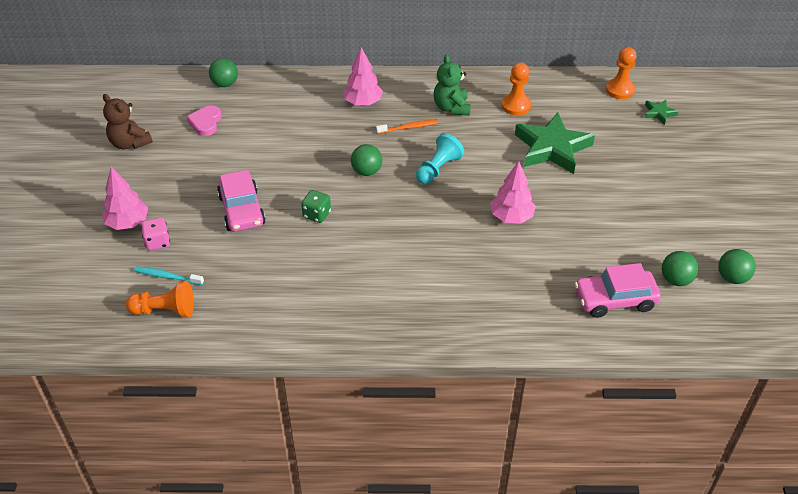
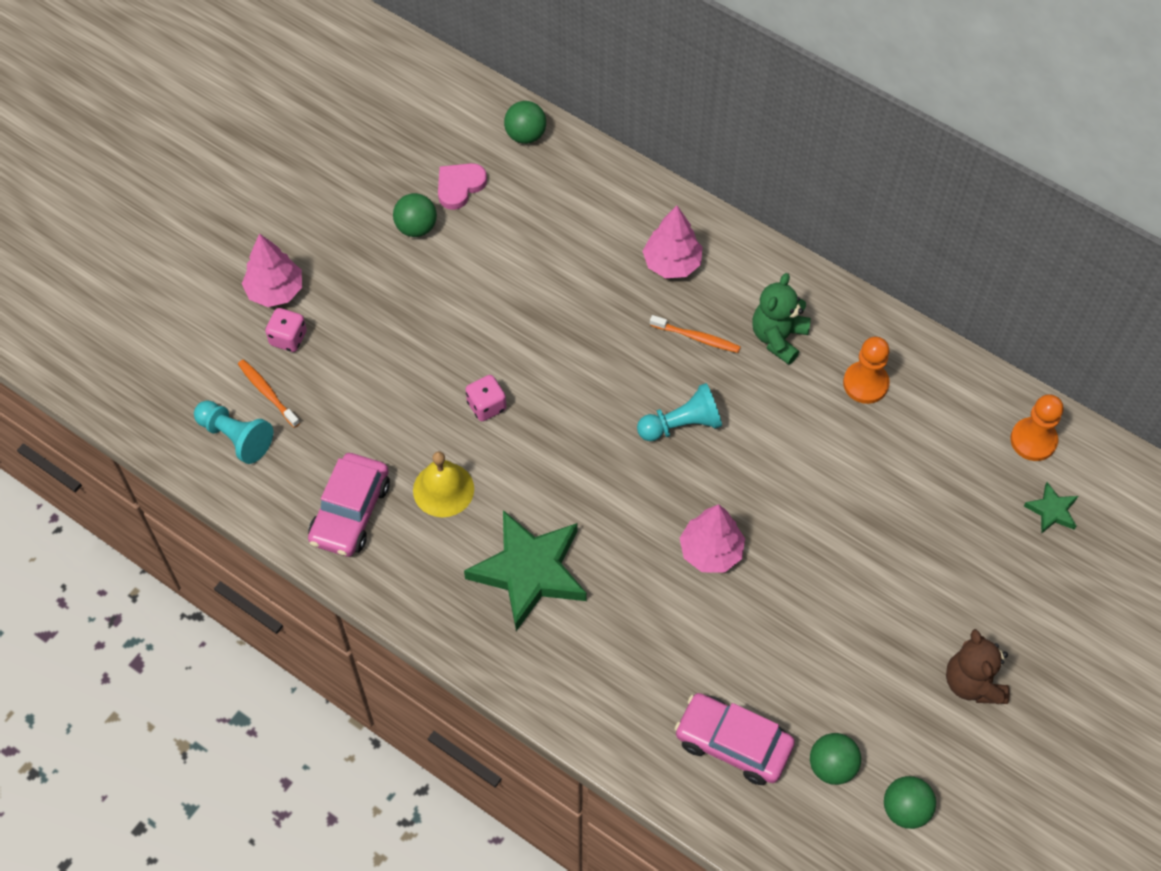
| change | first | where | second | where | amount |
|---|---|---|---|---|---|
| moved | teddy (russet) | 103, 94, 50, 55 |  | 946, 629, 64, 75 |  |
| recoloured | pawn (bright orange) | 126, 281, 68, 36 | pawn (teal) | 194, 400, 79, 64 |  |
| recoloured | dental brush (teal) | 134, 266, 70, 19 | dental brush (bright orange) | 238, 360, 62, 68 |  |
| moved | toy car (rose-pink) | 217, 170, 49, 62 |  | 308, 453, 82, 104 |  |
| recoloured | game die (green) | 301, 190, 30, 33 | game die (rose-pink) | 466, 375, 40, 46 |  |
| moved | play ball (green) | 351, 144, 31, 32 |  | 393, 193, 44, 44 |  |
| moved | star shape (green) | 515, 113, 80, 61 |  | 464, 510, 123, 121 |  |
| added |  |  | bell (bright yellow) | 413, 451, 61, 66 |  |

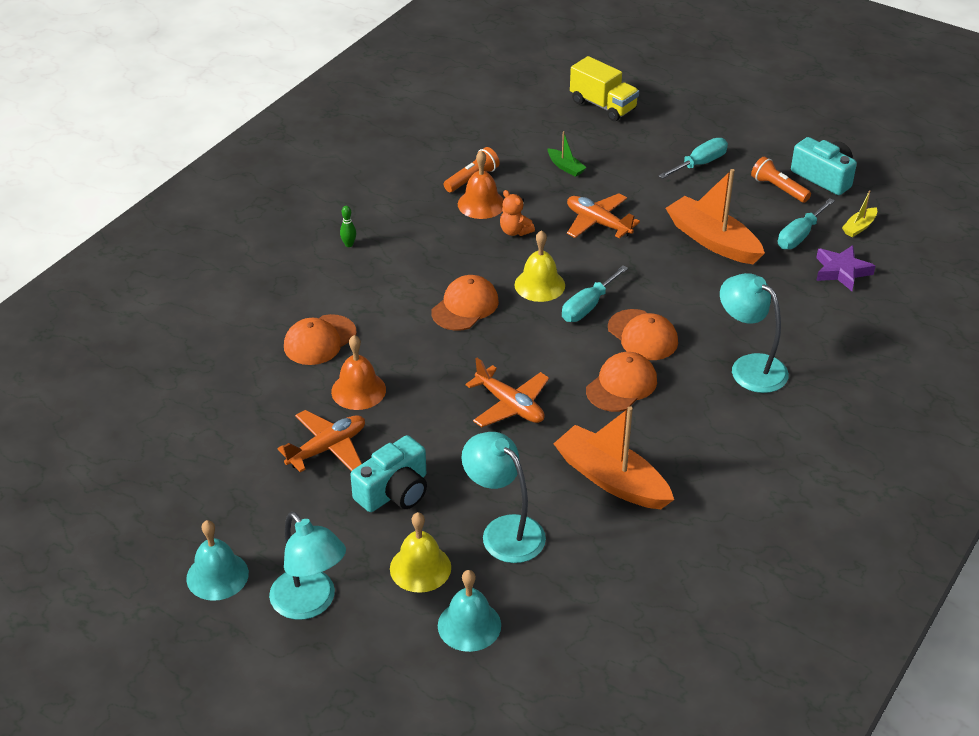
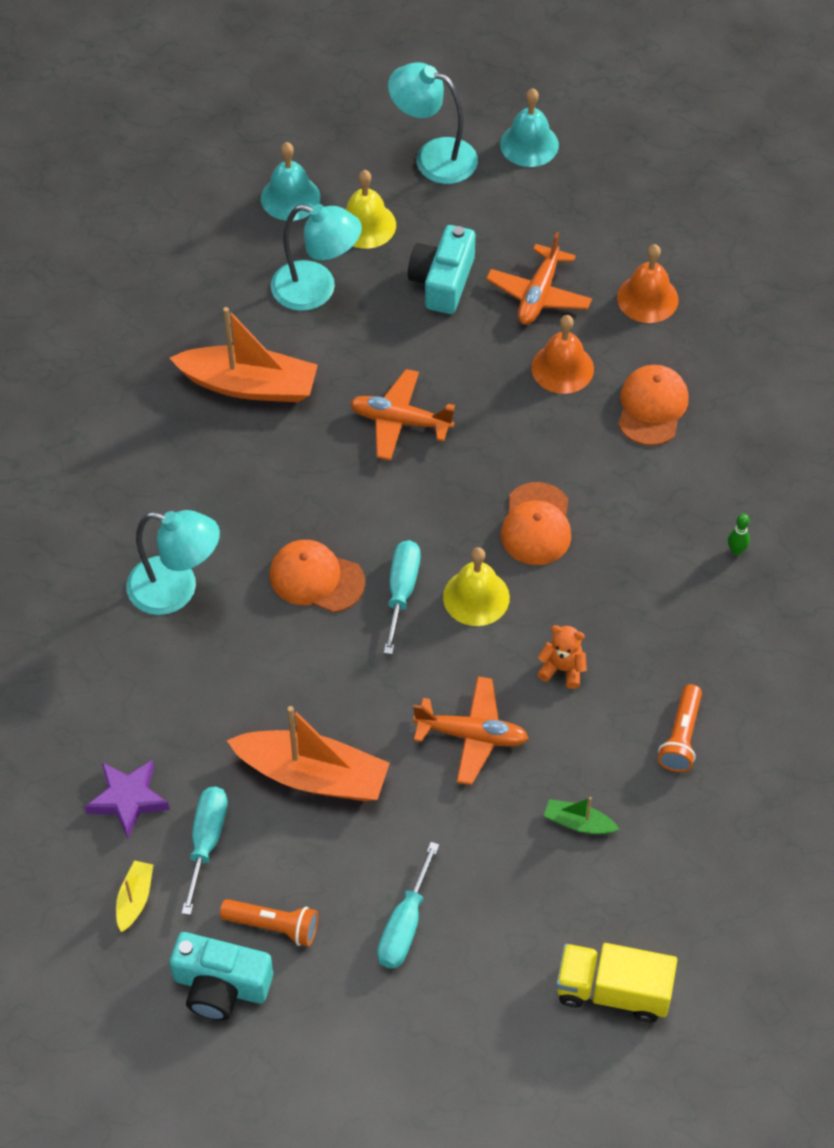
| change | first | where | second | where | amount |
|---|---|---|---|---|---|
| moved | bell (bright orange) | 458, 150, 46, 69 |  | 617, 244, 61, 79 |  |
| removed | cap (bright orange) | 586, 352, 71, 60 |  |  |  |

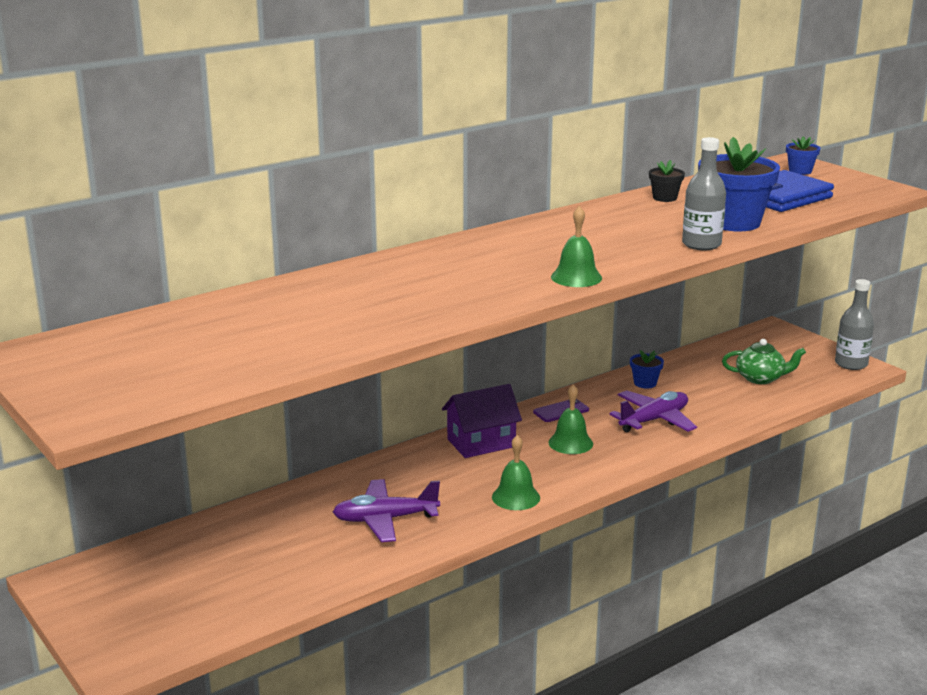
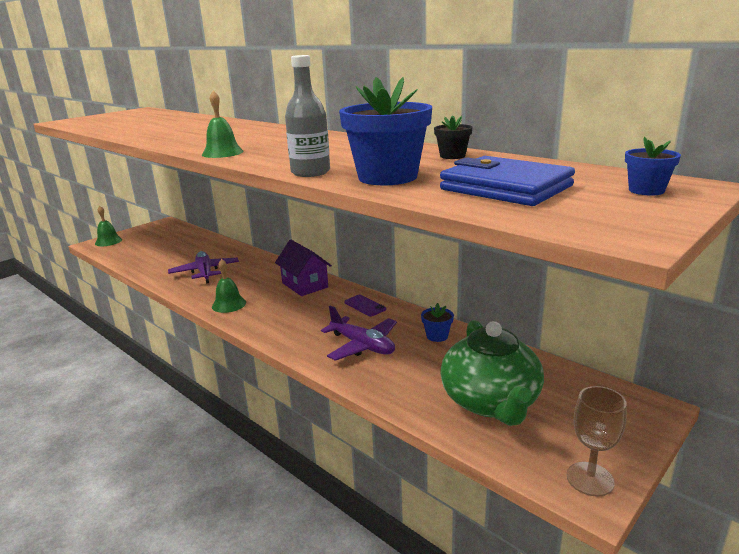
| change | first | where | second | where | amount |
|---|---|---|---|---|---|
| moved | bell (green) | 548, 384, 45, 70 |  | 95, 206, 27, 40 |  |
| resized | teapot (green) | 722, 339, 84, 45 |  | 440, 320, 104, 106 | x1.76 |
| replaced | drink bottle (grey) | 835, 279, 39, 91 | goblet (russet) | 567, 386, 60, 111 |  |

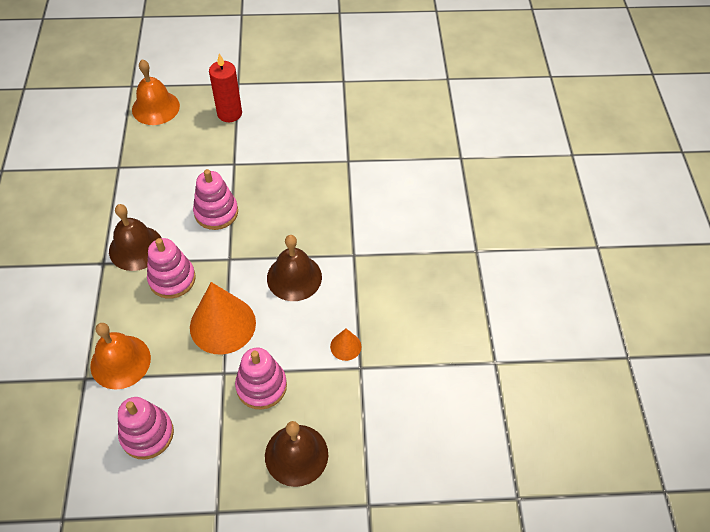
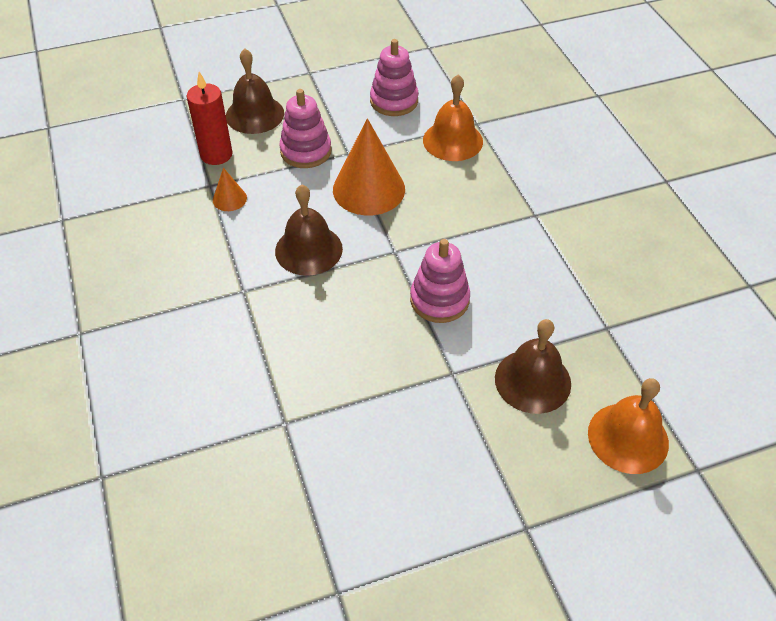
| change | first | where | second | where | amount |
|---|---|---|---|---|---|
| moved | bell (russet) | 109, 204, 53, 67 |  | 495, 319, 76, 95 |  |
| removed | stacking toy (rose-pink) | 147, 238, 49, 61 |  |  |  |
| moved | candle (scarlet) | 209, 53, 33, 69 |  | 187, 72, 45, 93 |  |

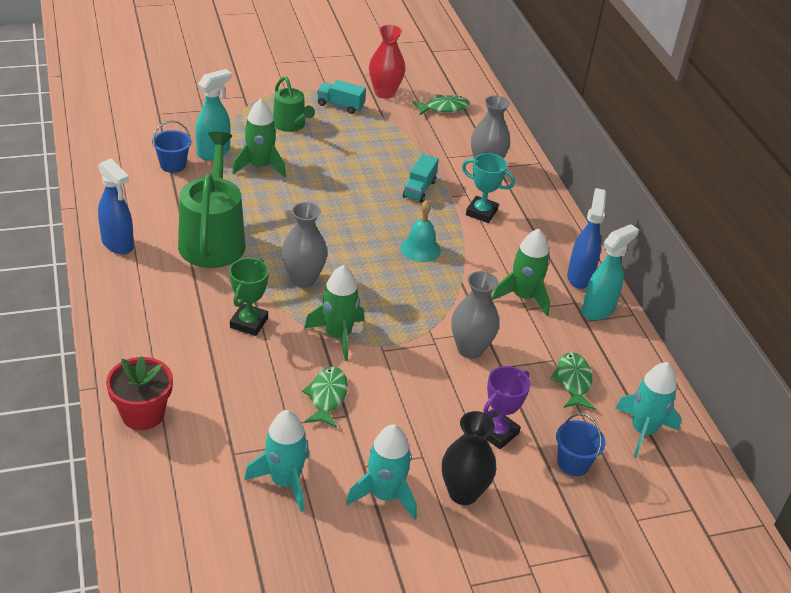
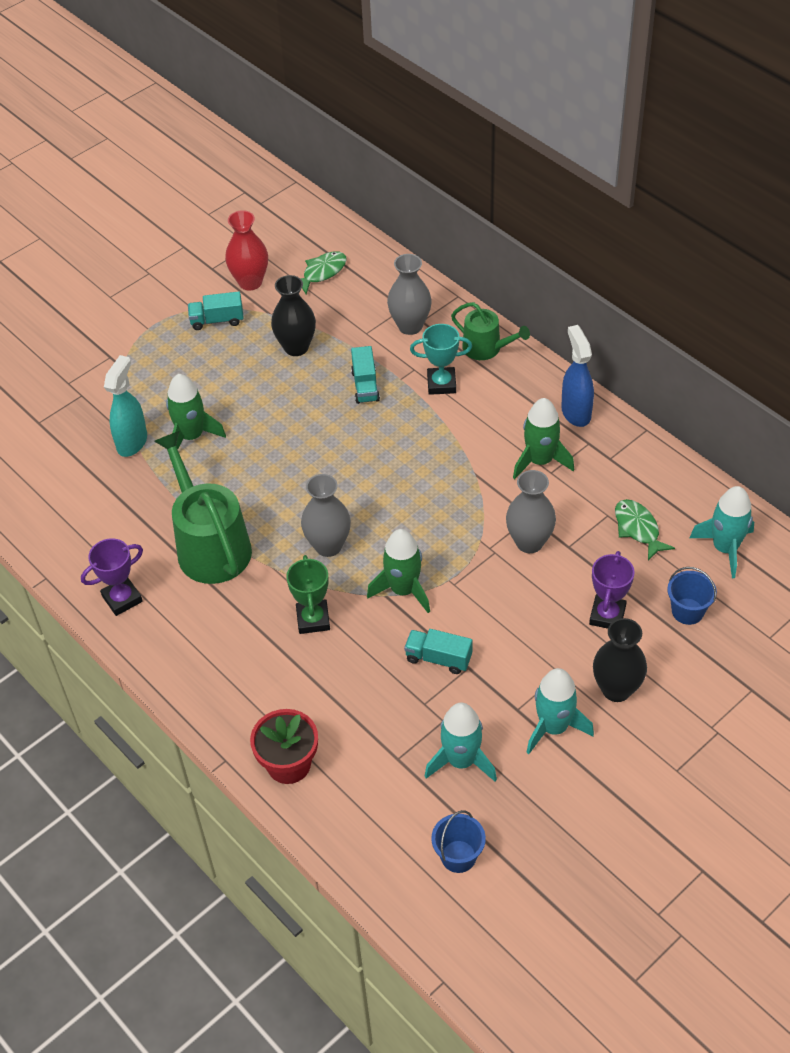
| change | first | where | second | where | amount |
|---|---|---|---|---|---|
| replaced | sprayer (cobalt) | 98, 158, 36, 96 | prize cup (royal purple) | 81, 538, 62, 78 |  |
| moved | sand bucket (cobalt) | 152, 121, 39, 52 |  | 431, 810, 55, 63 |  |
| moved | watering pot (green) | 273, 77, 42, 55 |  | 451, 302, 79, 58 |  |
| replaced | fish figure (green) | 302, 367, 46, 61 | truck (teal) | 404, 629, 68, 45 |  |
| removed | bell (teal) | 400, 200, 41, 62 |  |  |  |
| removed | sprayer (teal) | 581, 224, 58, 96 |  |  |  |
| added |  |  | flower vase (jet-black) | 271, 275, 45, 81 |  |

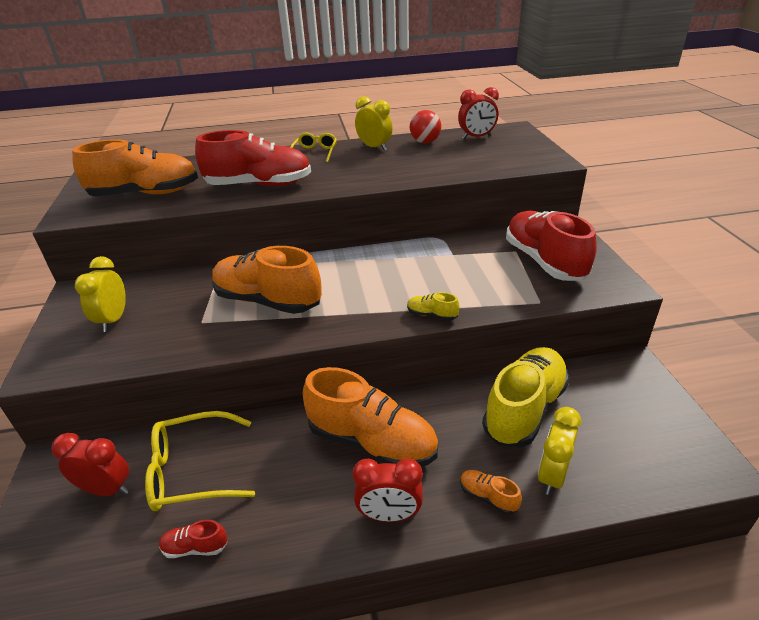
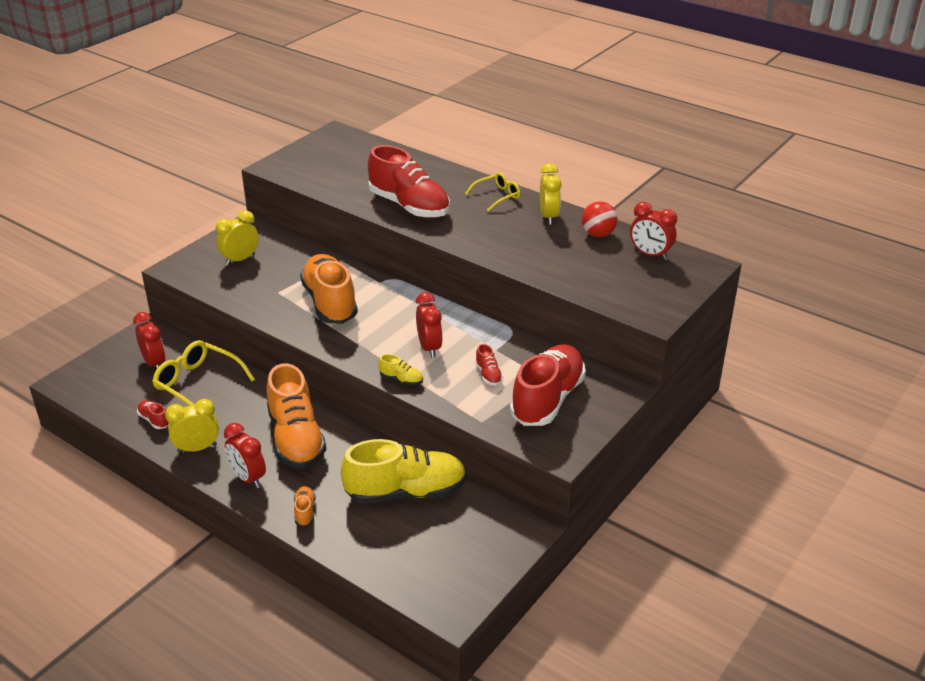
| change | first | where | second | where | amount |
|---|---|---|---|---|---|
| removed | sneaker (bright orange) | 72, 139, 126, 57 |  |  |  |
| turned | sneaker (bright yellow) | 407, 292, 52, 29 |  | 378, 354, 45, 32 | 135 degrees clockwise |
| moved | bedside clock (bright yellow) | 538, 407, 43, 88 |  | 165, 399, 54, 54 |  |
| added |  |  | bedside clock (scarlet) | 416, 292, 27, 66 |  |
| added |  |  | sneaker (scarlet) | 475, 344, 28, 42 |  |

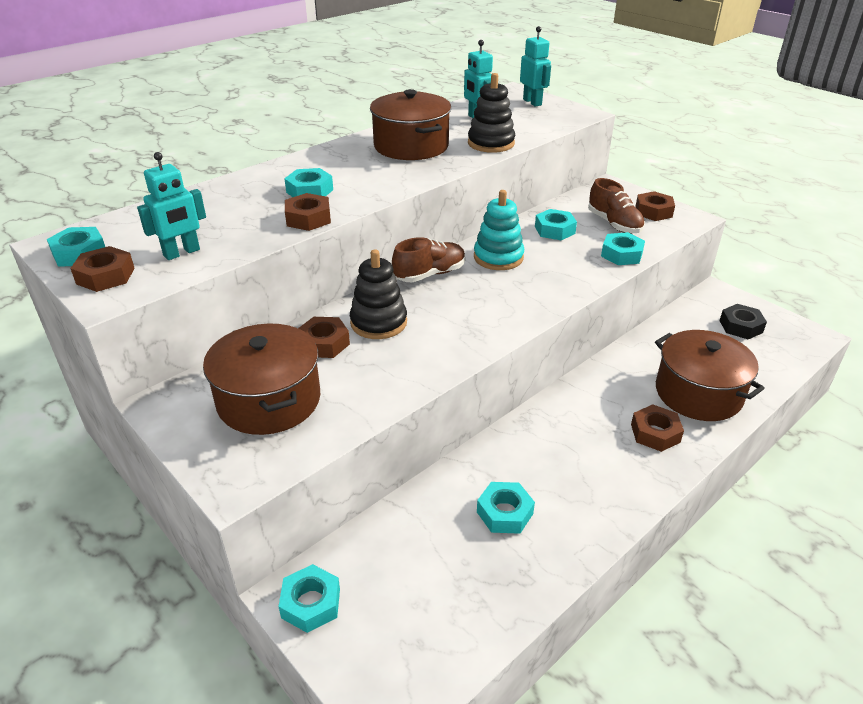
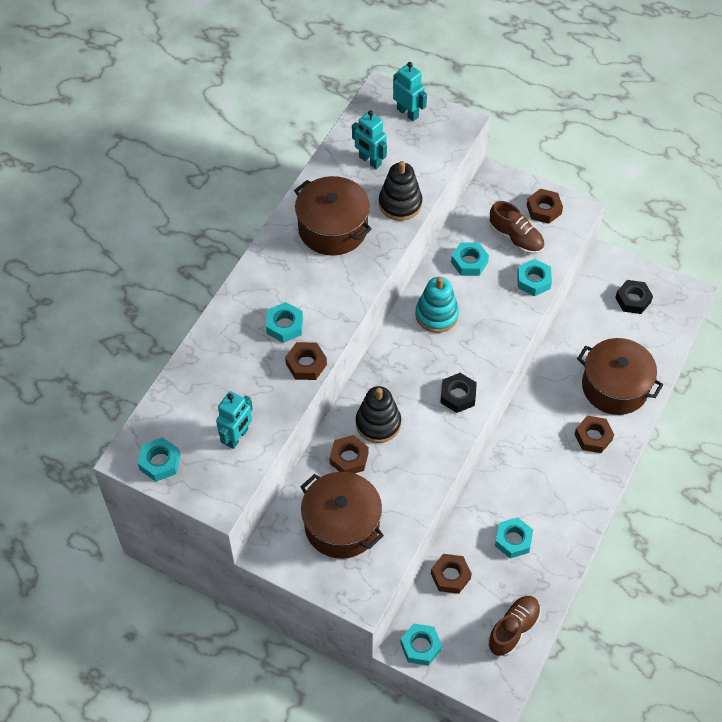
| change | first | where | second | where | amount |
|---|---|---|---|---|---|
| moved | hexagon nut (russet) | 70, 246, 65, 46 |  | 431, 554, 41, 40 |  |
| moved | sneaker (russet) | 392, 237, 74, 45 |  | 488, 596, 53, 60 |  |
| added |  |  | hexagon nut (jet-black) | 440, 373, 37, 40 |  |

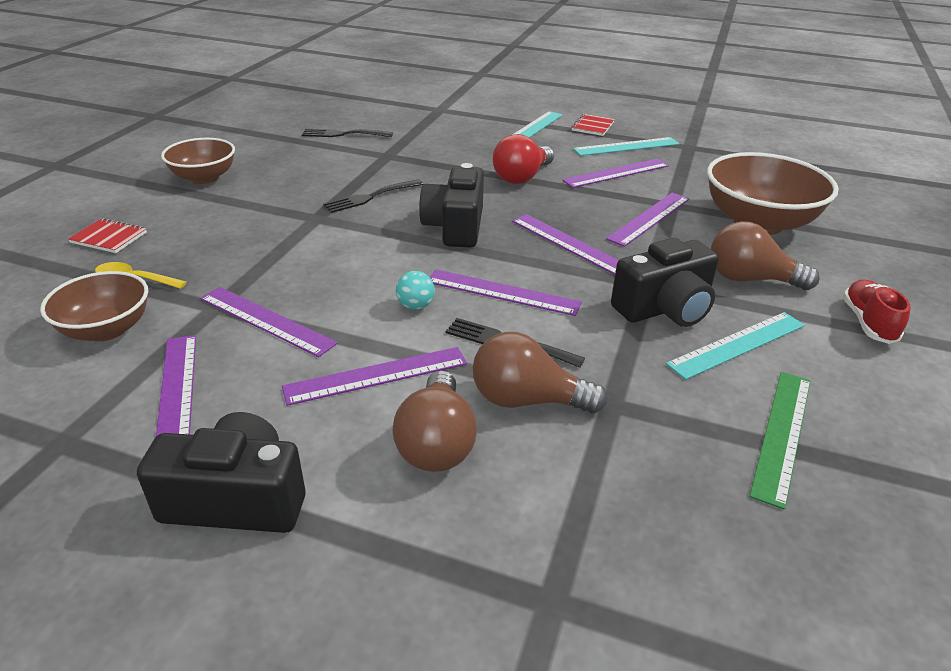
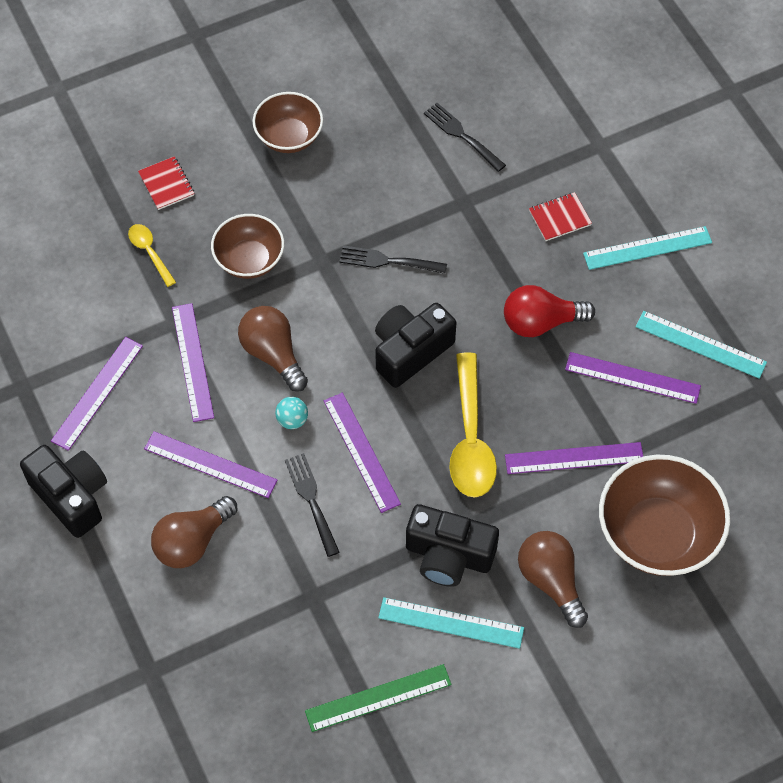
| change | first | where | second | where | amount |
|---|---|---|---|---|---|
| moved | serving bowl (russet) | 40, 271, 108, 70 |  | 211, 214, 73, 65 |  |
| moved | light bulb (russet) | 473, 332, 134, 81 |  | 238, 306, 70, 86 |  |
| replaced | straightedge (royal purple) | 512, 214, 107, 61 | teaspoon (bright yellow) | 449, 352, 48, 145 |  |
| moved | notebook (scarlet) | 571, 114, 44, 22 |  | 529, 192, 63, 49 |  |
| removed | sneaker (scarlet) | 843, 279, 68, 65 |  |  |  |

